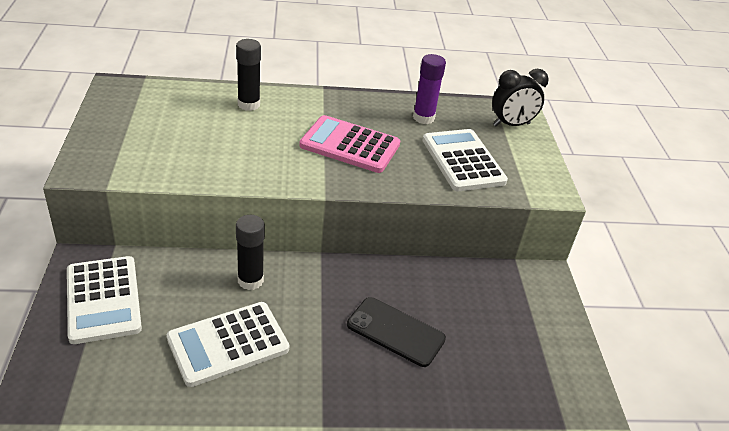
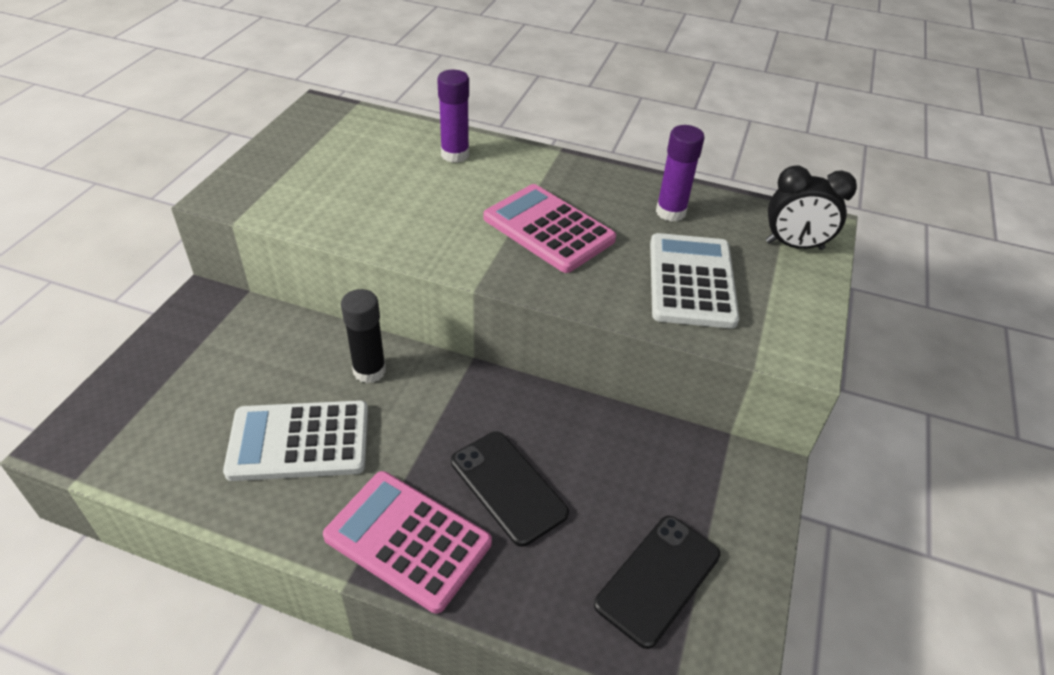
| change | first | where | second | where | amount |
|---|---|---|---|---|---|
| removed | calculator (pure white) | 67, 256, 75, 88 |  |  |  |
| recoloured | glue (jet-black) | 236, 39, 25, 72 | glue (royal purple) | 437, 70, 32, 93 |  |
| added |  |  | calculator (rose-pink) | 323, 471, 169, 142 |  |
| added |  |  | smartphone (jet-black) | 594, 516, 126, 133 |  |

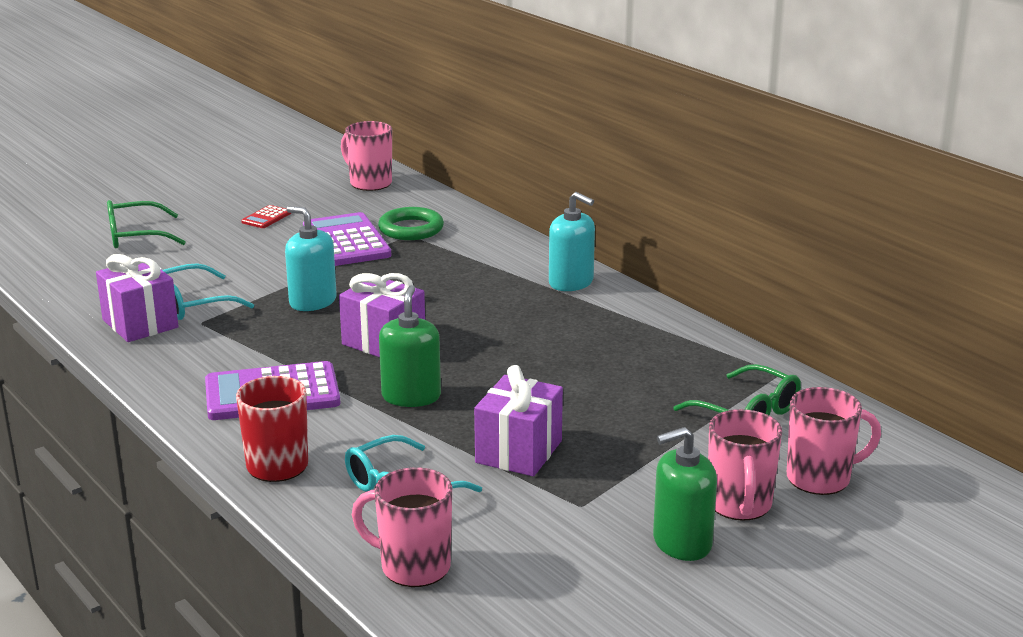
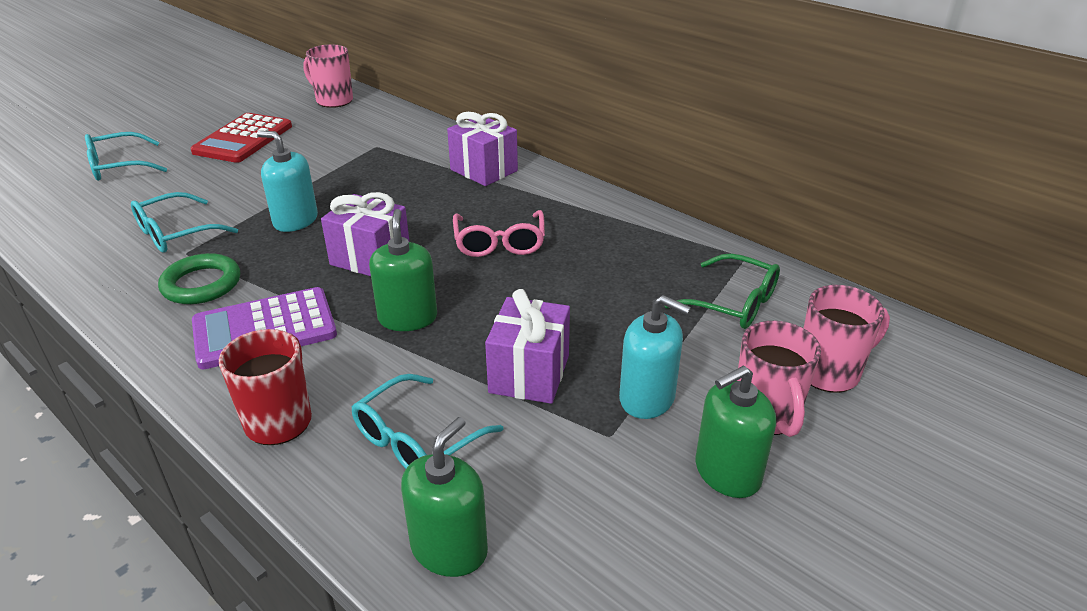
| change | first | where | second | where | amount |
|---|---|---|---|---|---|
| moved | present (royal purple) | 96, 254, 83, 88 |  | 447, 112, 71, 74 |  |
| recoloured | spectacles (green) | 107, 200, 79, 48 | spectacles (teal) | 85, 132, 82, 49 |  |
| resized | calculator (scarlet) | 241, 205, 50, 23 |  | 190, 113, 102, 50 | x2.19 |
| removed | calculator (royal purple) | 303, 212, 89, 54 |  |  |  |
| replaced | tea mug (rose-pink) | 352, 467, 100, 120 | soap dispenser (green) | 401, 417, 87, 160 |  |
| moved | ring (green) | 378, 207, 66, 33 |  | 158, 253, 82, 51 |  |
| moved | soap dispenser (teal) | 549, 192, 46, 99 |  | 619, 295, 72, 124 |  |
| added |  |  | spectacles (rose-pink) | 453, 210, 92, 47 |  |

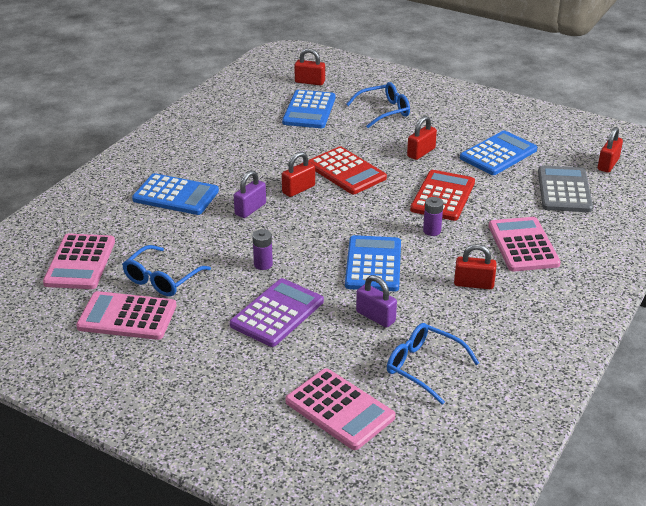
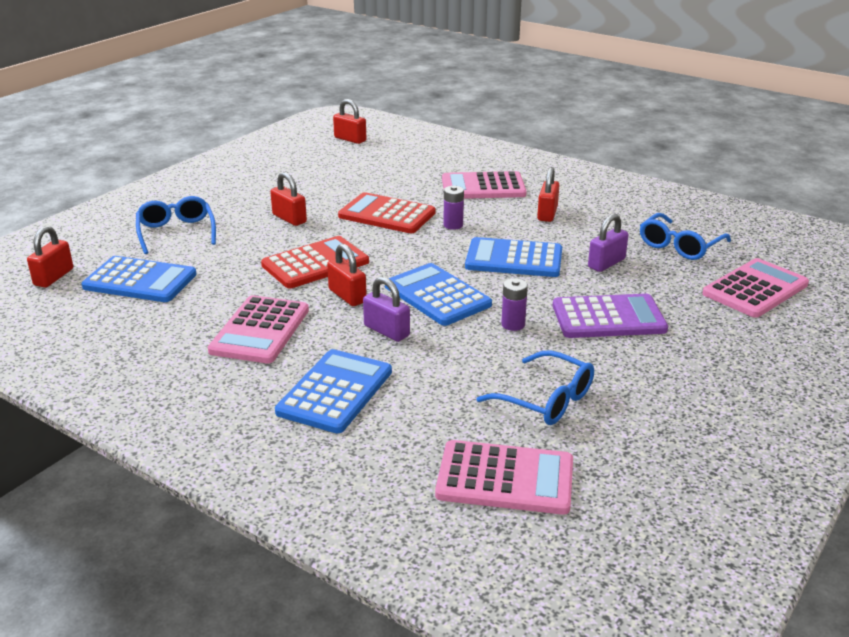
| change | first | where | second | where | amount |
|---|---|---|---|---|---|
| moved | calculator (rose-pink) | 76, 291, 100, 49 |  | 208, 295, 101, 69 |  |
| turned | calculator (royal purple) | 230, 278, 94, 69 |  | 553, 294, 115, 44 | 135 degrees clockwise |
| moved | calculator (cobalt) | 460, 131, 77, 44 |  | 385, 263, 107, 63 |  |
| removed | calculator (grey) | 538, 165, 55, 47 |  |  |  |

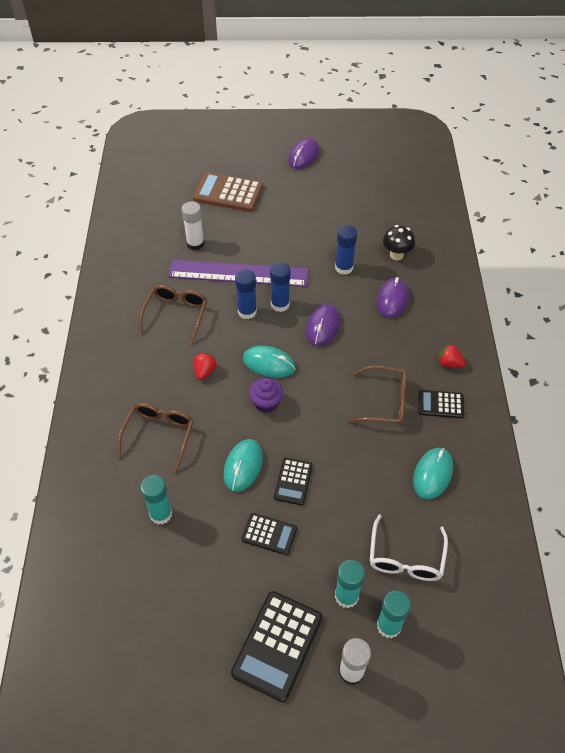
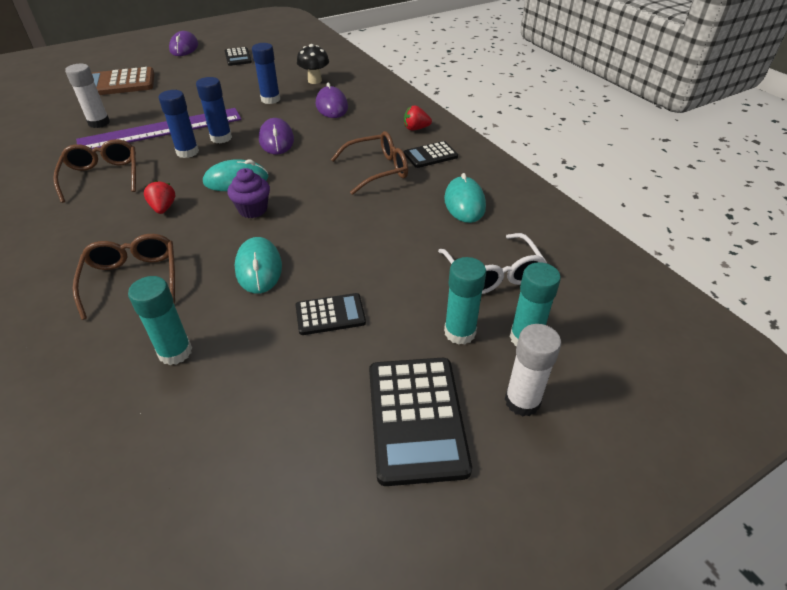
| change | first | where | second | where | amount |
|---|---|---|---|---|---|
| moved | calculator (jet-black) | 274, 458, 39, 47 |  | 225, 47, 27, 19 |  |

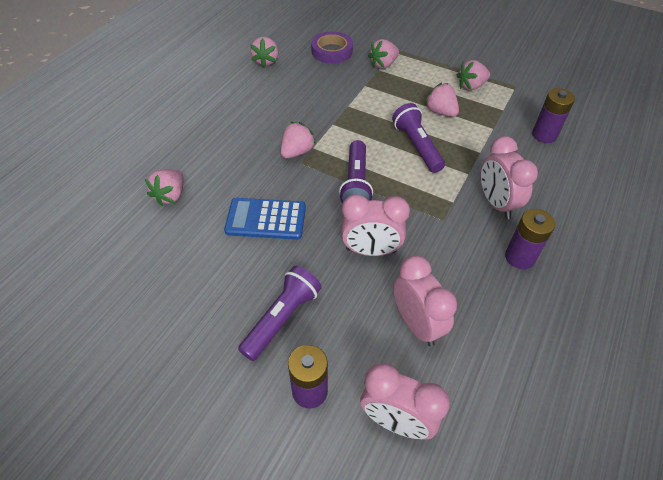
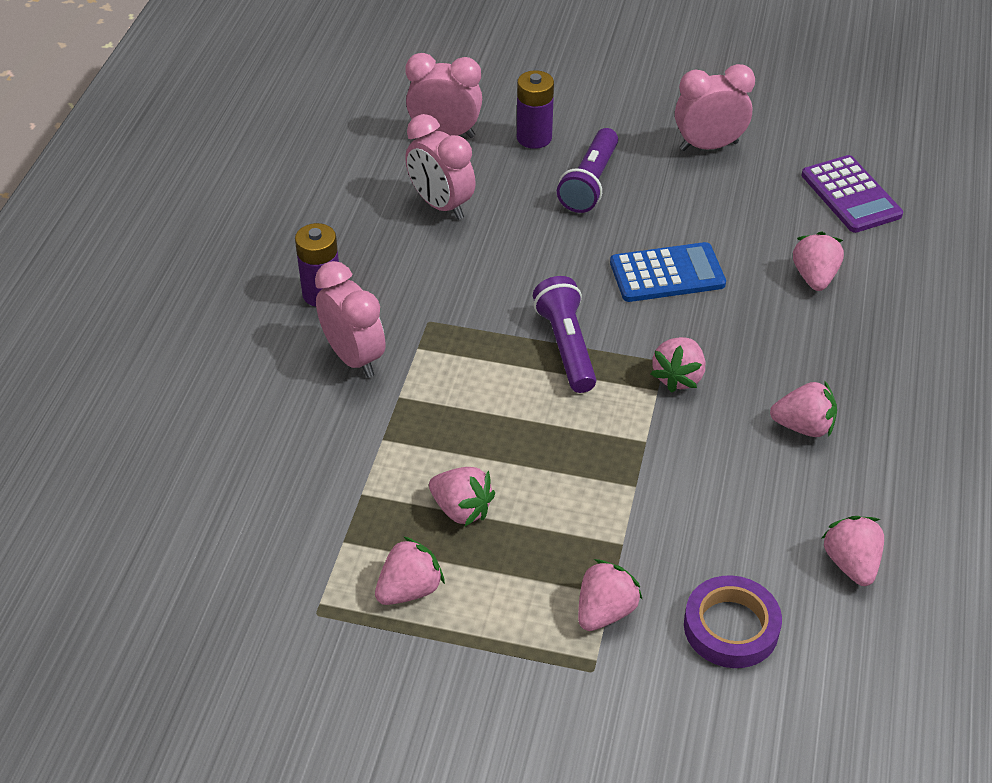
| change | first | where | second | where | amount |
|---|---|---|---|---|---|
| moved | bedside clock (rose-pink) | 341, 194, 69, 62 |  | 675, 64, 80, 87 |  |
| removed | torch (royal purple) | 392, 103, 53, 70 |  |  |  |
| removed | AA battery (royal purple) | 532, 88, 43, 55 |  |  |  |
| added |  |  | strawberry (rose-pink) | 770, 380, 67, 57 |  |
| added |  |  | calculator (royal purple) | 801, 155, 102, 78 |  |

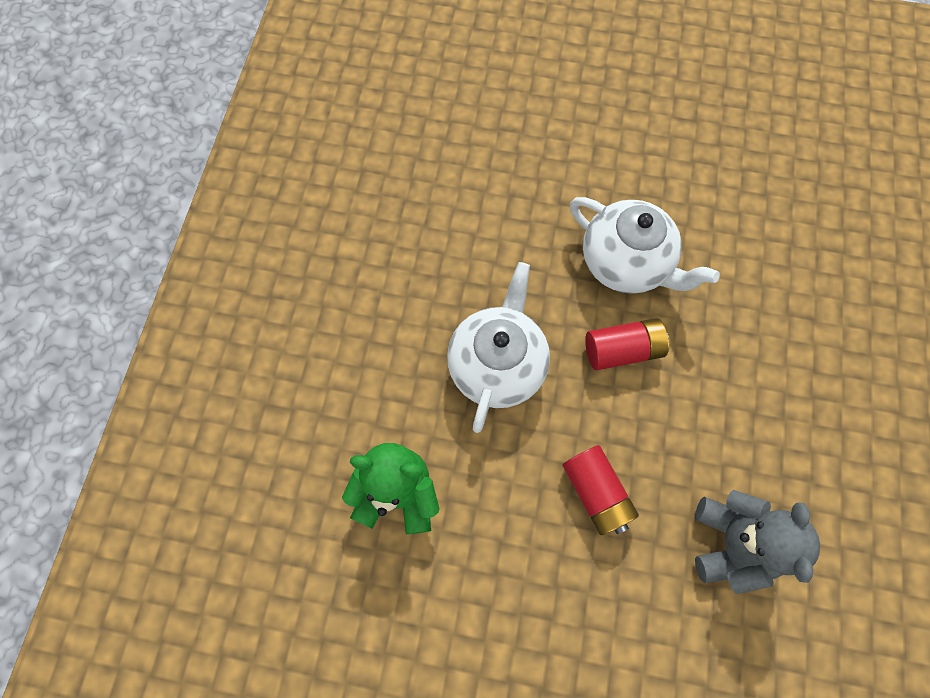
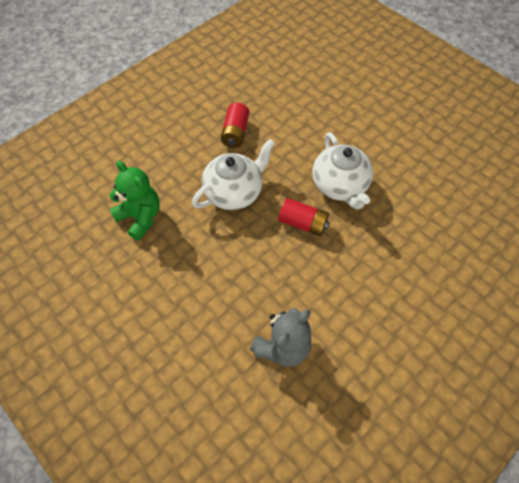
| change | first | where | second | where | amount |
|---|---|---|---|---|---|
| moved | AA battery (scarlet) | 562, 445, 77, 90 |  | 221, 103, 28, 45 |  |

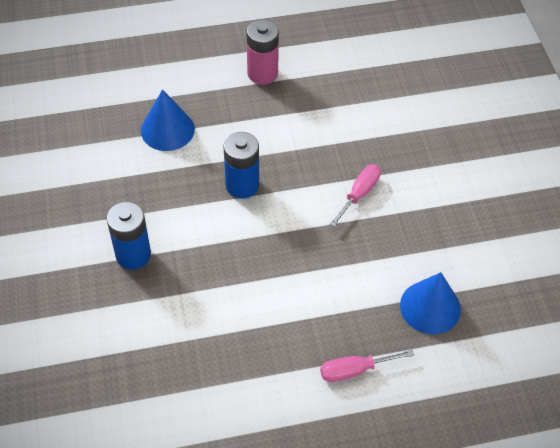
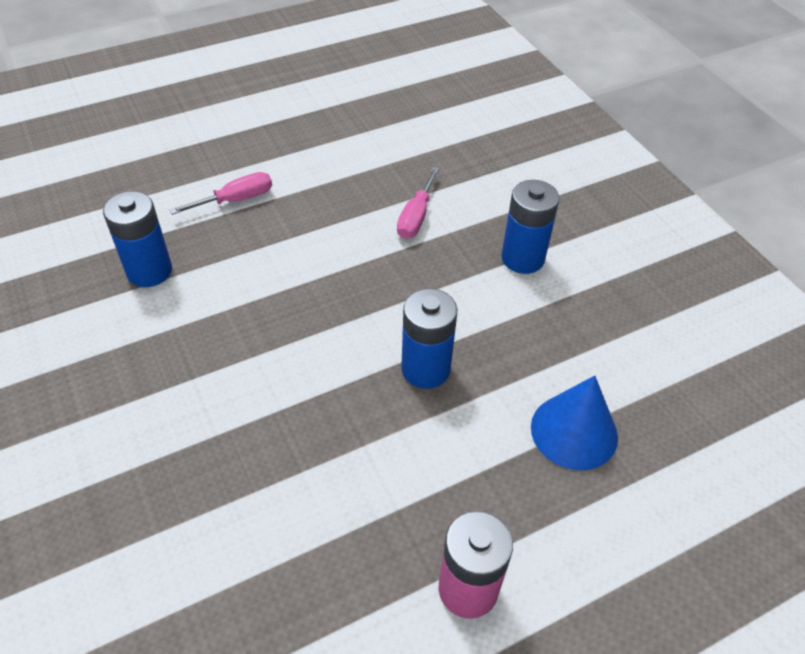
| change | first | where | second | where | amount |
|---|---|---|---|---|---|
| moved | hand screwdriver (rose-pink) | 330, 165, 51, 62 |  | 397, 167, 43, 72 |  |
| replaced | solid cone (cobalt) | 400, 272, 61, 63 | AA battery (cobalt) | 103, 191, 69, 96 |  |

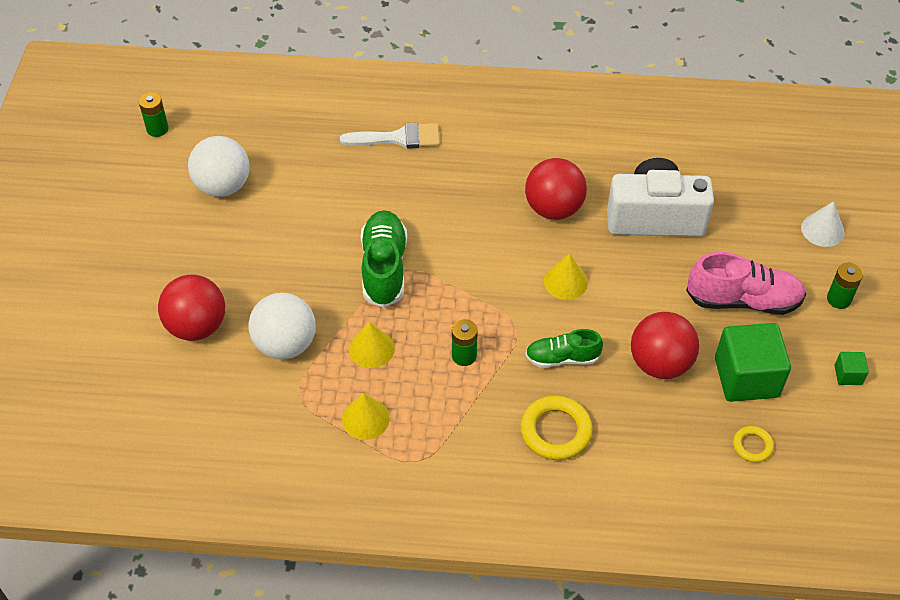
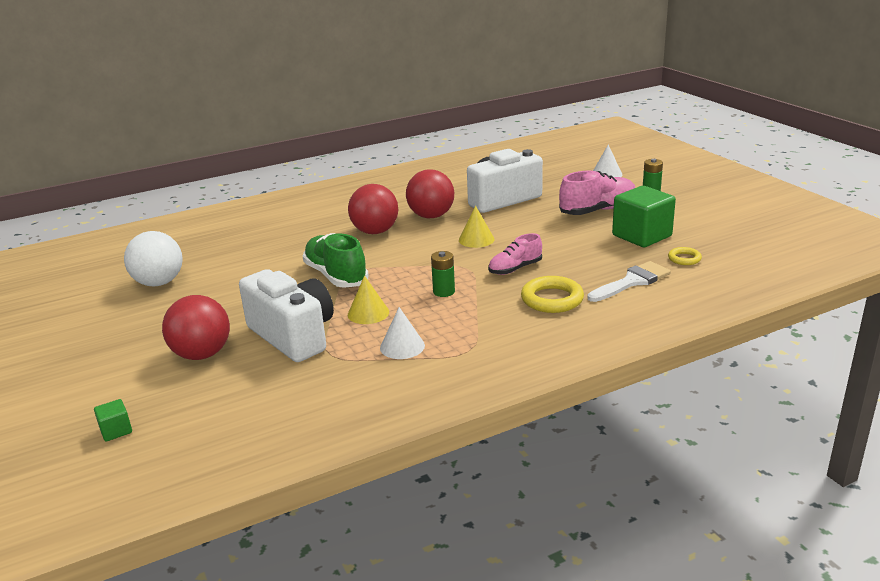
| change | first | where | second | where | amount |
|---|---|---|---|---|---|
| removed | AA battery (green) | 139, 92, 30, 45 |  |  |  |
| replaced | play ball (pure white) | 248, 293, 68, 66 | photo camera (pure white) | 239, 269, 95, 93 |  |
| moved | paint brush (pure white) | 340, 122, 100, 27 |  | 587, 261, 84, 41 |  |
| recoloured | solid cone (bright yellow) | 342, 393, 48, 47 | solid cone (pure white) | 380, 307, 45, 52 |  |
| recoloured | sneaker (green) | 525, 329, 78, 39 | sneaker (rose-pink) | 488, 233, 54, 42 |  |
| moved | play ball (scarlet) | 631, 312, 68, 67 |  | 348, 184, 50, 50 |  |
| moved | cube (green) | 834, 352, 35, 33 |  | 94, 399, 38, 42 |  |

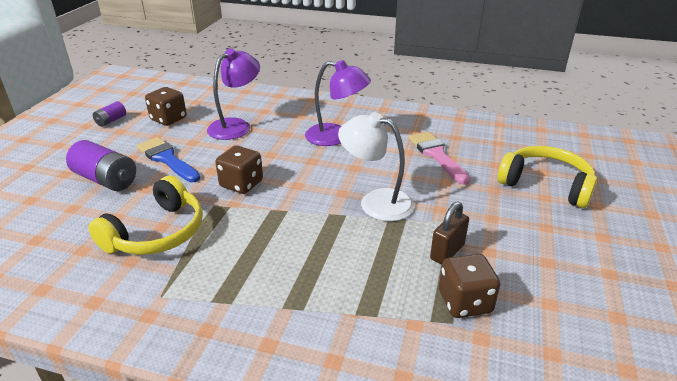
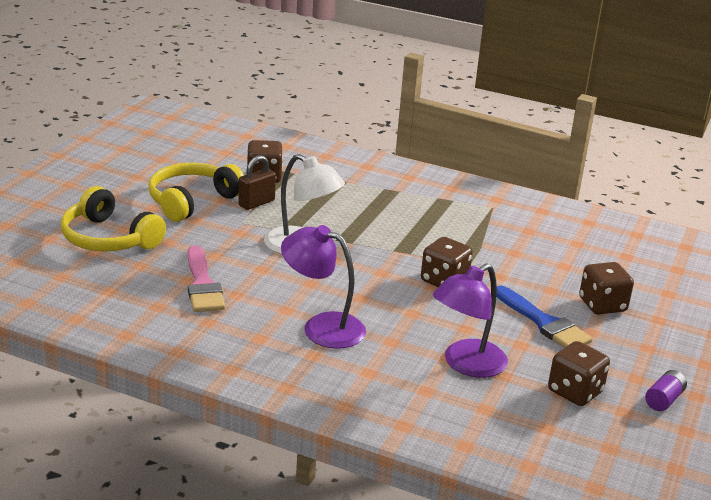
| change | first | where | second | where | amount |
|---|---|---|---|---|---|
| replaced | AA battery (royal purple) | 66, 140, 70, 51 | game die (russet) | 579, 262, 55, 53 |  |
| moved | over-ear headphones (bright yellow) | 89, 176, 114, 79 |  | 149, 163, 95, 59 |  |

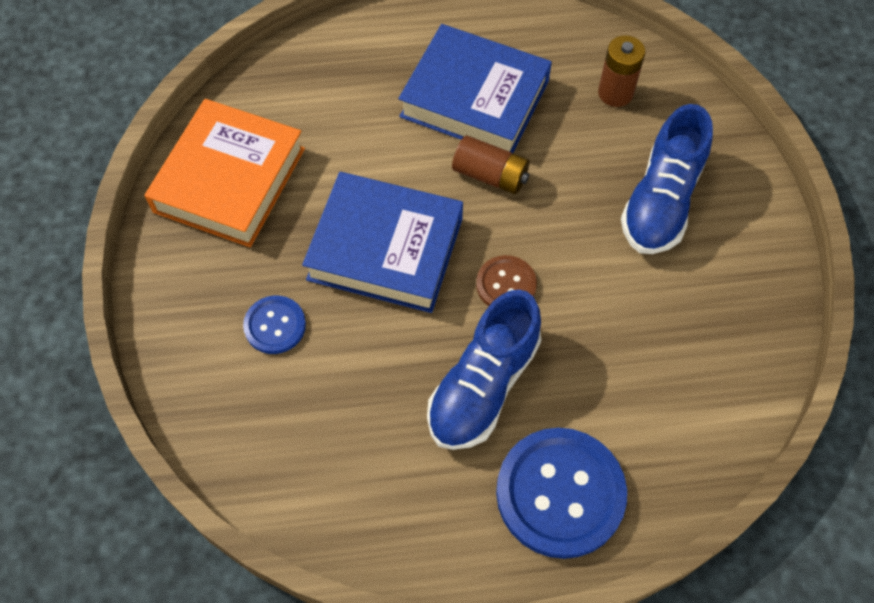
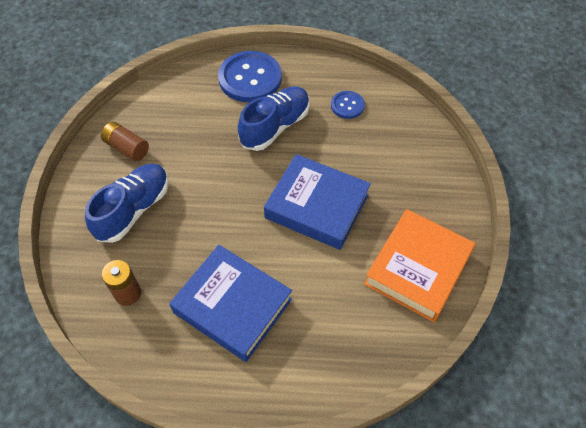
| change | first | where | second | where | amount |
|---|---|---|---|---|---|
| moved | sewing button (cobalt) | 243, 295, 63, 59 |  | 331, 91, 34, 28 |  |
| moved | AA battery (russet) | 452, 135, 78, 59 |  | 101, 122, 48, 39 |  |
| removed | sewing button (russet) | 476, 255, 61, 51 |  |  |  |

